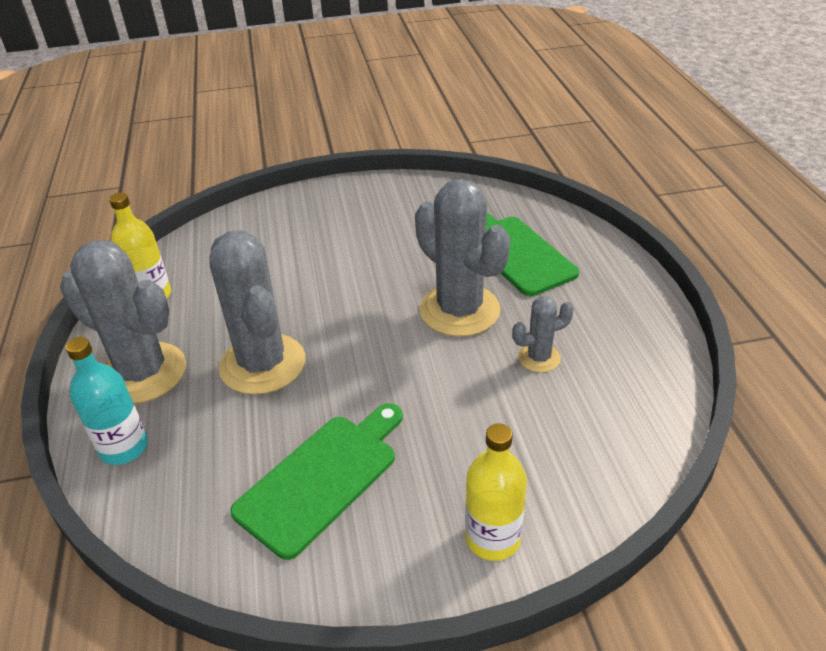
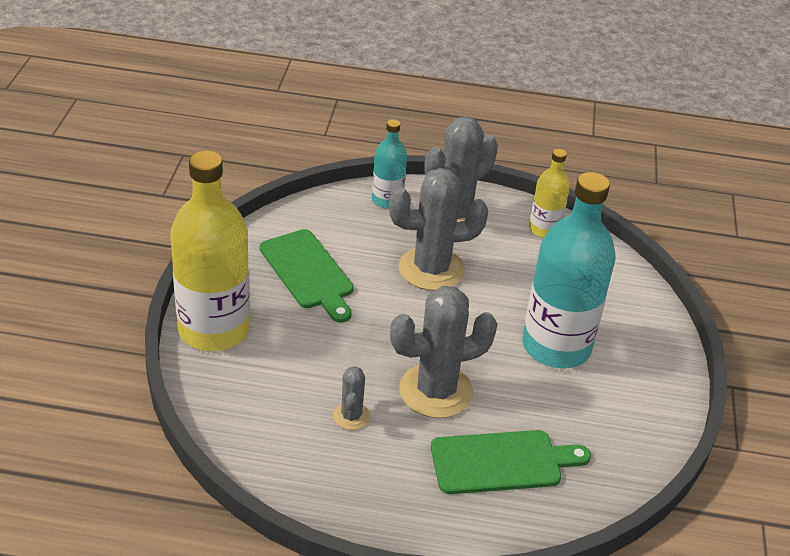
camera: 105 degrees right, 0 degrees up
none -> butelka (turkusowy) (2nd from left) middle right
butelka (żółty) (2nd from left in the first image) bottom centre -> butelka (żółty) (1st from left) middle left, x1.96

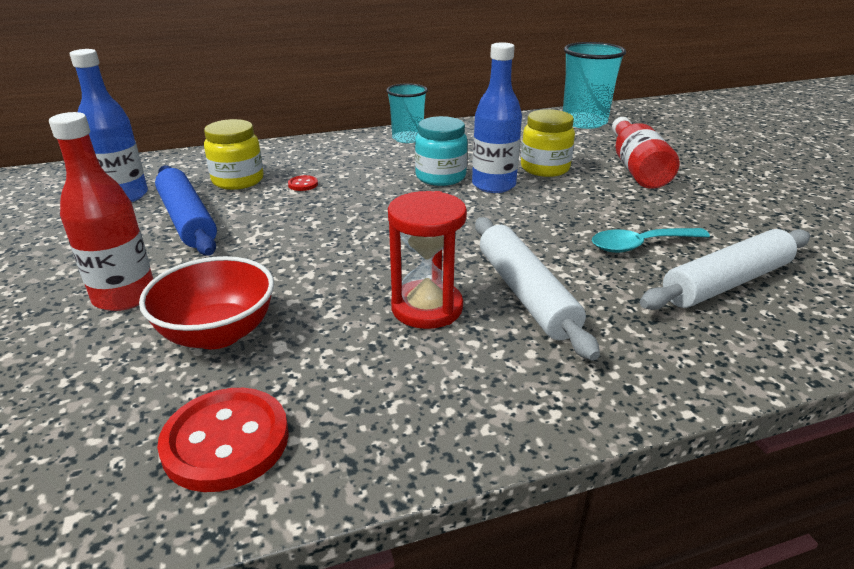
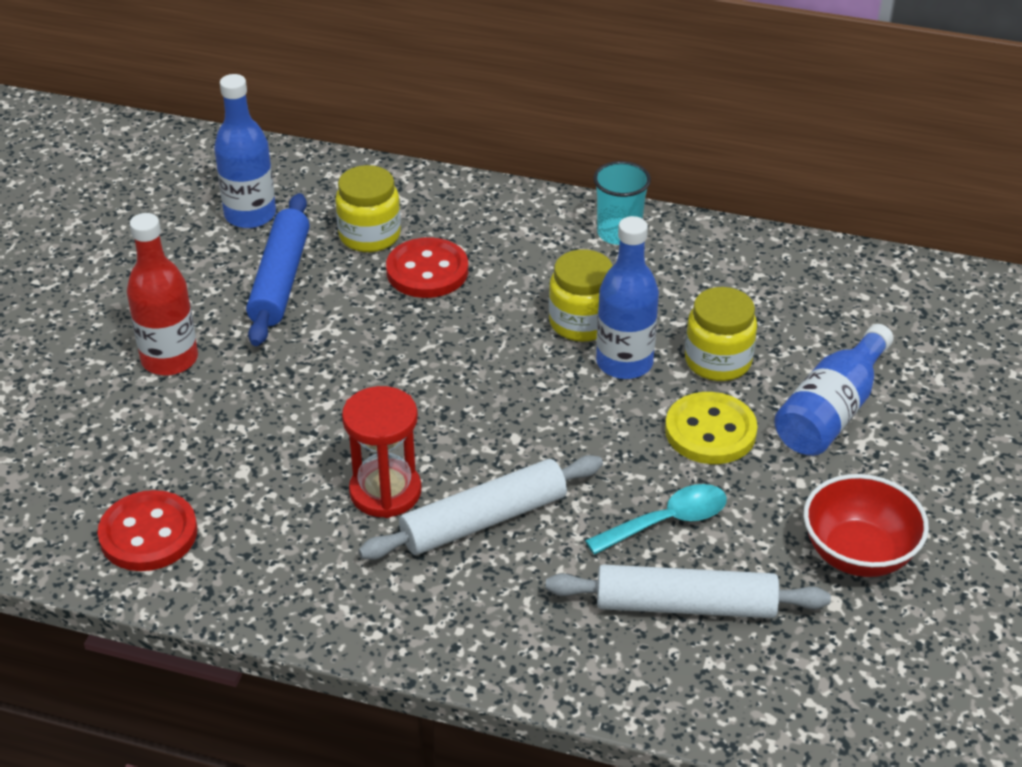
camera: 35 degrees right, 10 degrees up
szklanka (turkusowy) (2nd from left) top right -> none
none -> guzik (żółty) middle right
miska (czerwony) middle left -> miska (czerwony) bottom right, moved
słoik (turkusowy) top centre -> słoik (żółty) (2nd from left) centre
butelka (czerwony) (2nd from left) top right -> butelka (niebieski) (3rd from left) middle right
wałek do ciasta (biały) (1st from left) centre, 45 degrees clockwise
łyżka (turkusowy) middle right -> łyżka (turkusowy) bottom centre, 135 degrees clockwise
guzik (czerwony) (2nd from left) top centre -> guzik (czerwony) (2nd from left) centre, x2.28

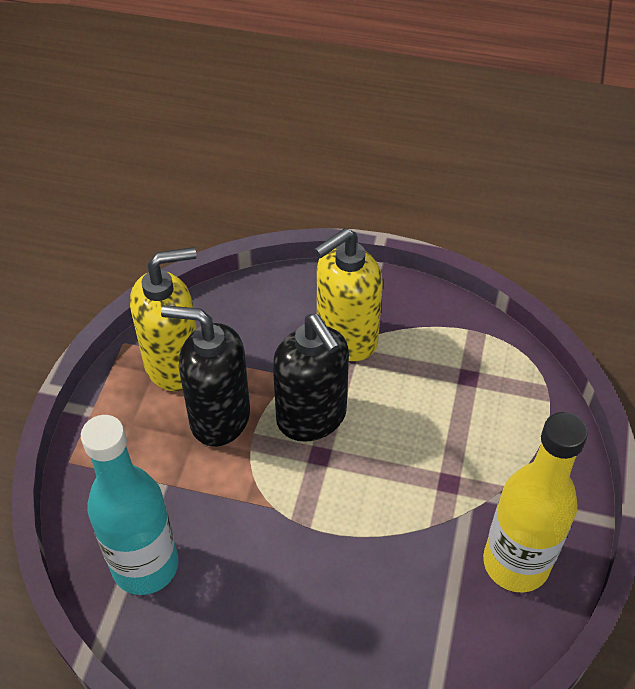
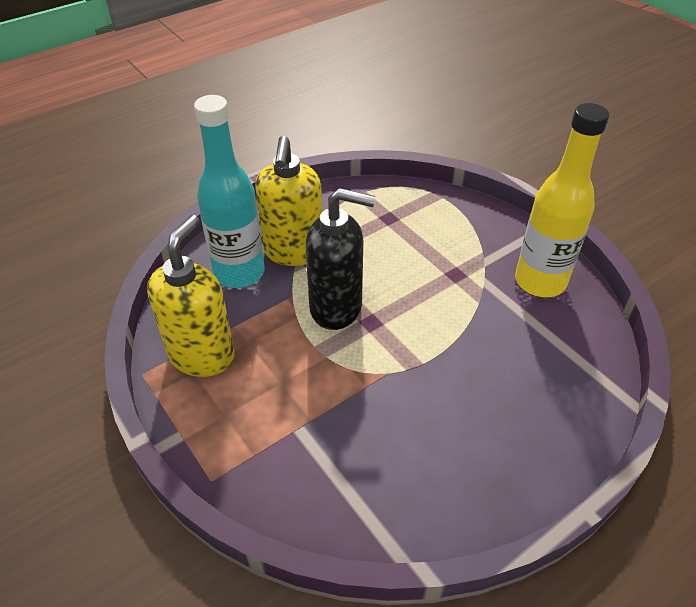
camera: 50 degrees left, 5 degrees down
dozownik mydła (czarny) (1st from left) middle left -> none
butelka (turkusowy) bottom left -> butelka (turkusowy) top left, moved

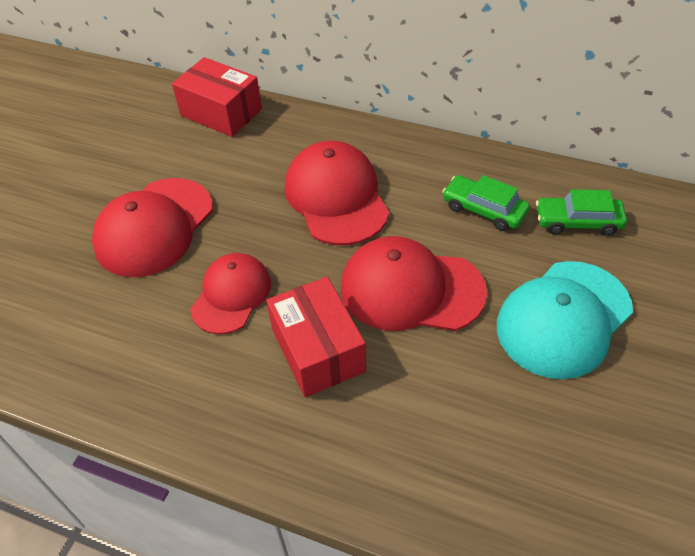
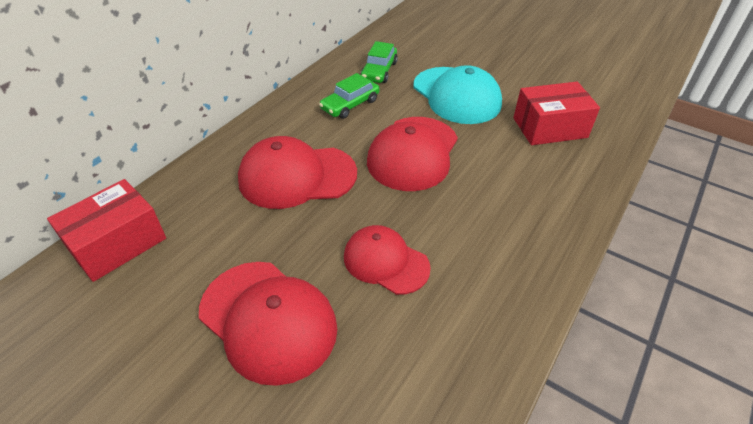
camera: 80 degrees left, 5 degrees down
pudełko (czerwony) (2nd from left) centre -> pudełko (czerwony) (2nd from left) top right, moved

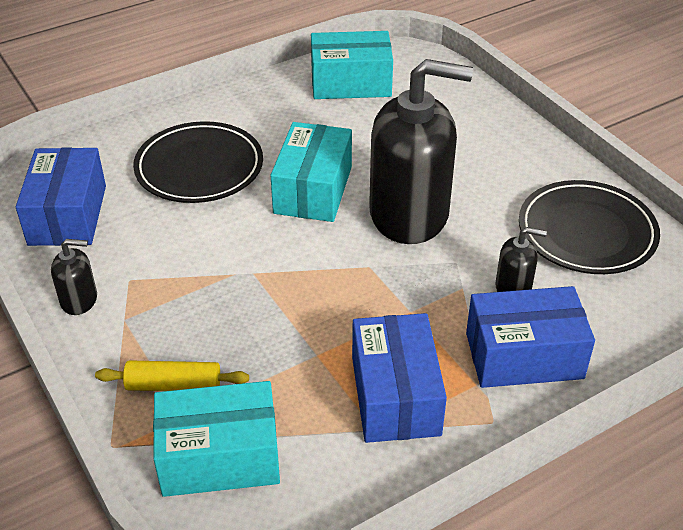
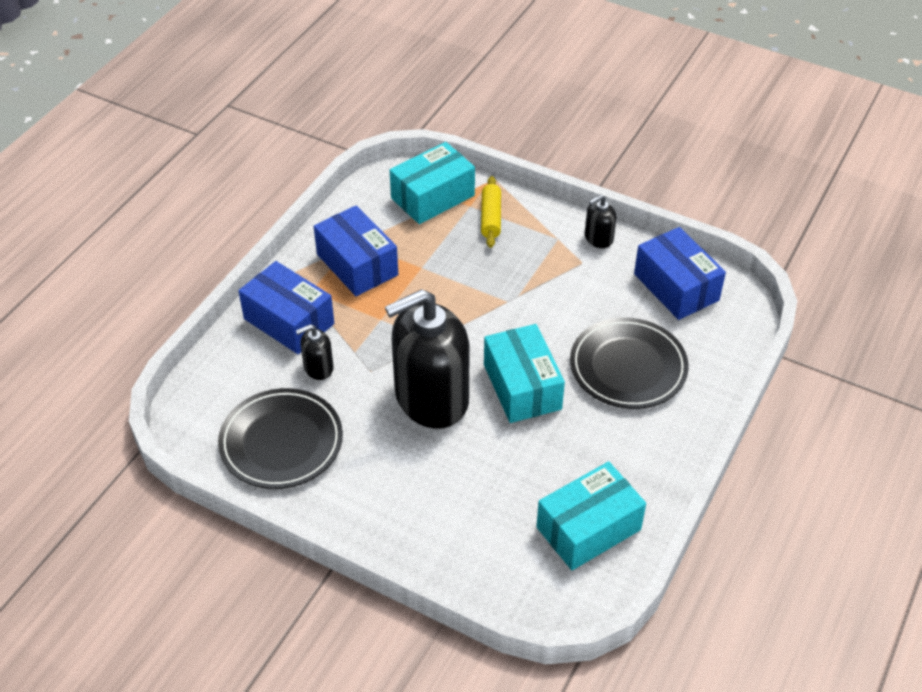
camera: 150 degrees right, 5 degrees up
wałek do ciasta (żółty) bottom left -> wałek do ciasta (żółty) top centre, 60 degrees counterclockwise
pudełko (niebieski) (3rd from left in the first image) middle right -> pudełko (niebieski) (1st from left) middle left, 75 degrees clockwise

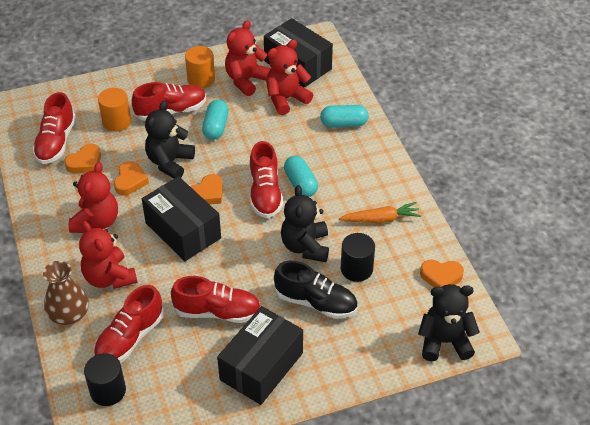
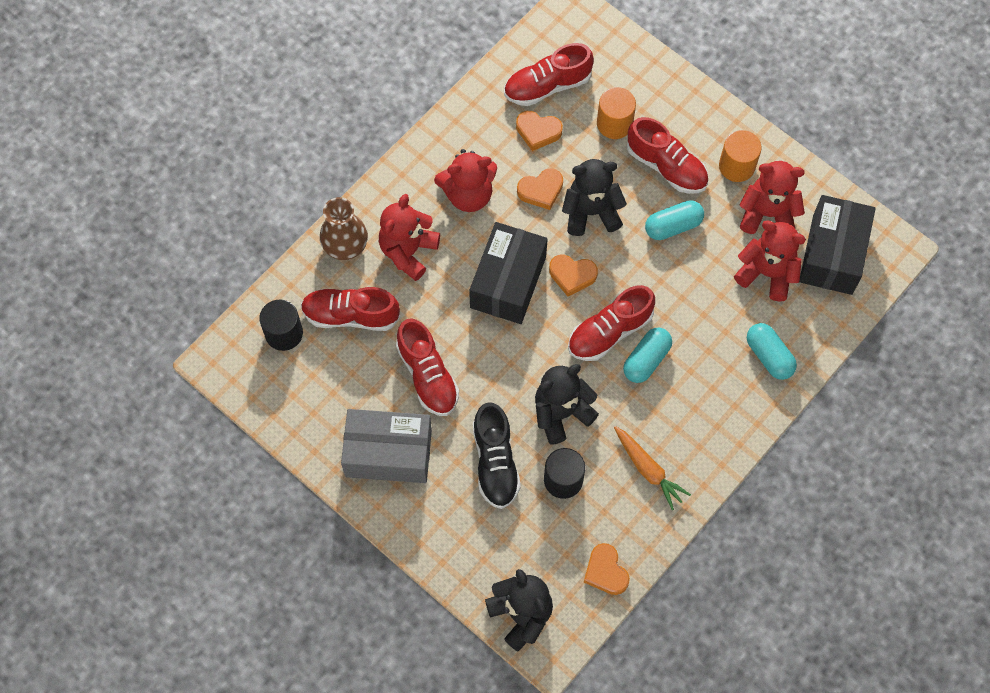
camera: 60 degrees right, 20 degrees up
pudełko (czarny) (2nd from left) bottom centre -> pudełko (szary) centre

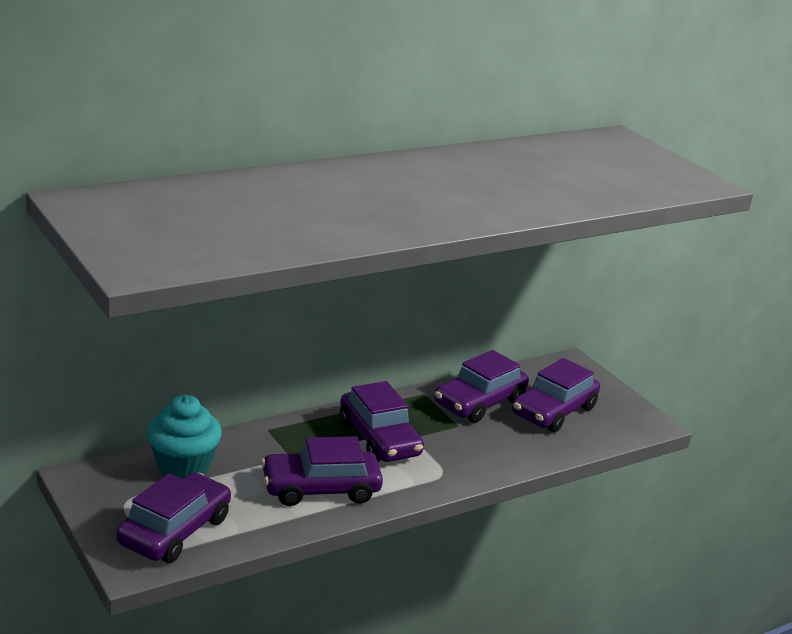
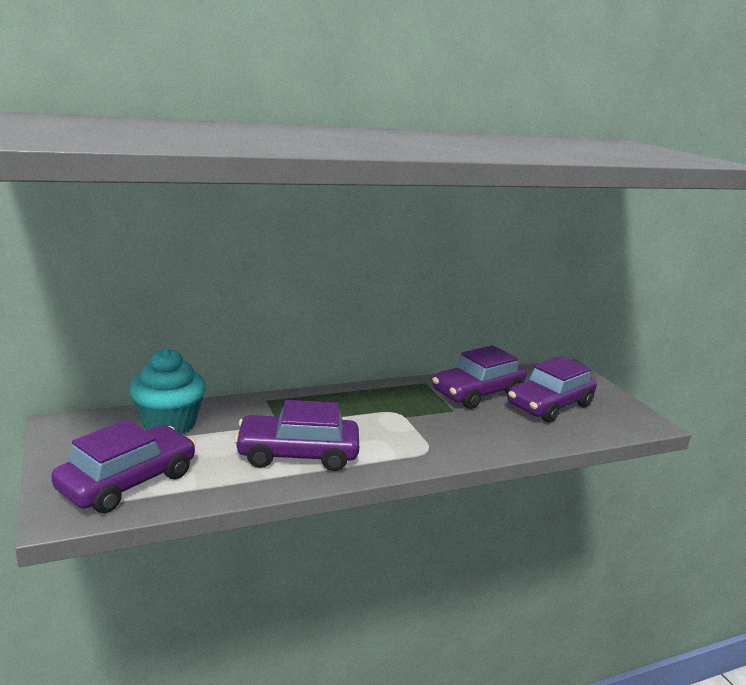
camera: 10 degrees right, 5 degrees down
samochód (fioletowy) (3rd from left) centre -> none

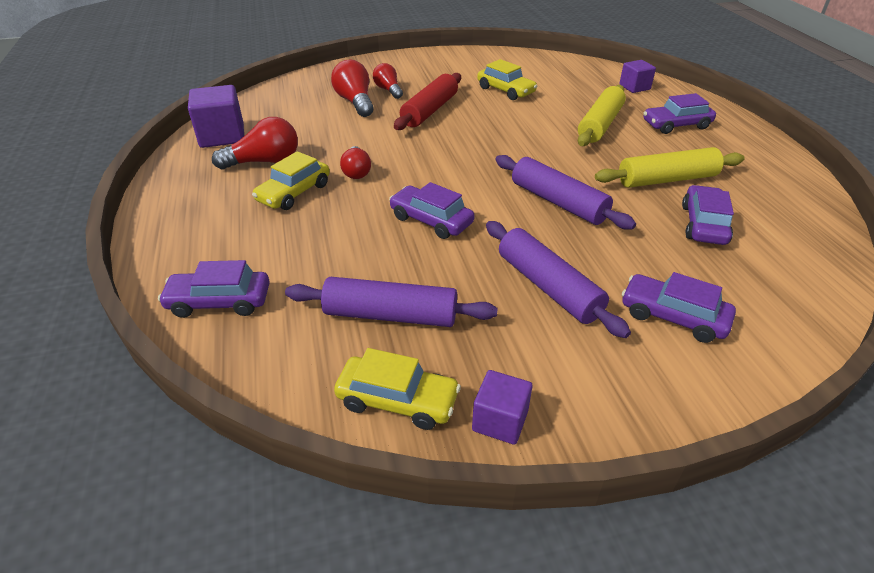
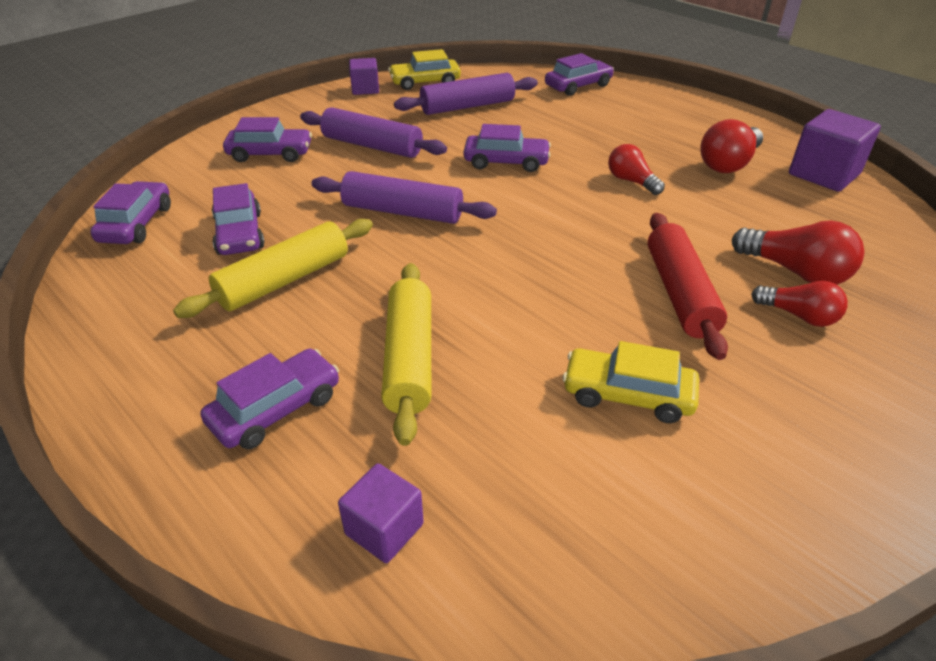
camera: 150 degrees right, 0 degrees up
samochód (żółty) (1st from left) top left -> none
none -> samochód (fioletowy) (1st from left) top left

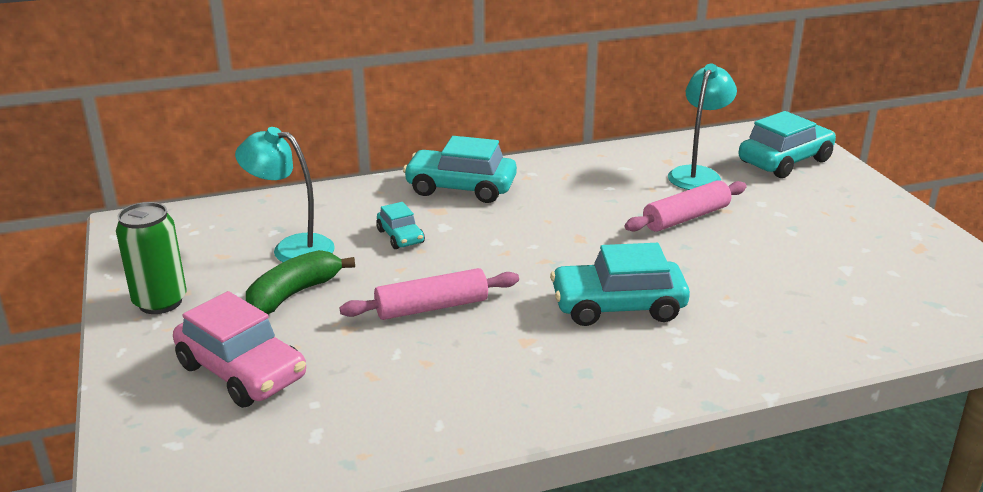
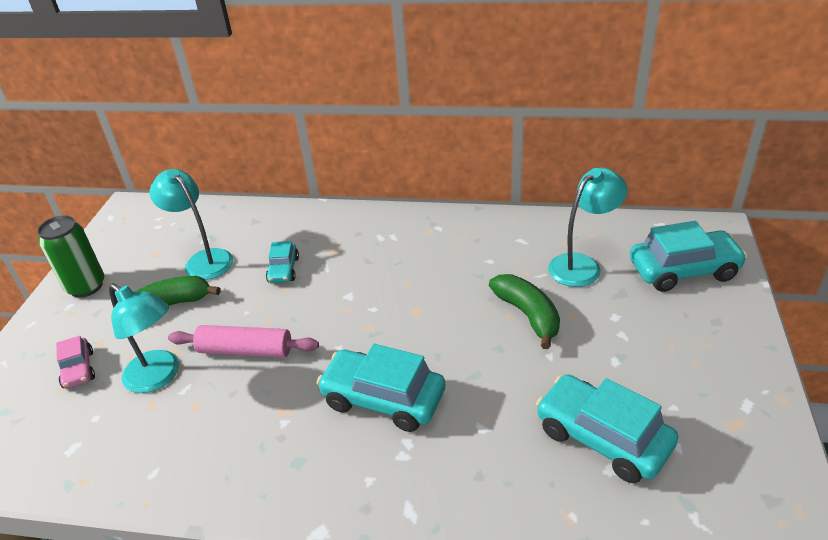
camera: 30 degrees right, 10 degrees up
none -> lampka (turkusowy) (1st from left) middle left
samochód (turkusowy) (2nd from left in the first image) centre -> samochód (turkusowy) (3rd from left) bottom right, moved
wałek do ciasta (różowy) (2nd from left) middle right -> banan (zielony) (2nd from left) centre
samochód (różowy) bottom left, x0.54

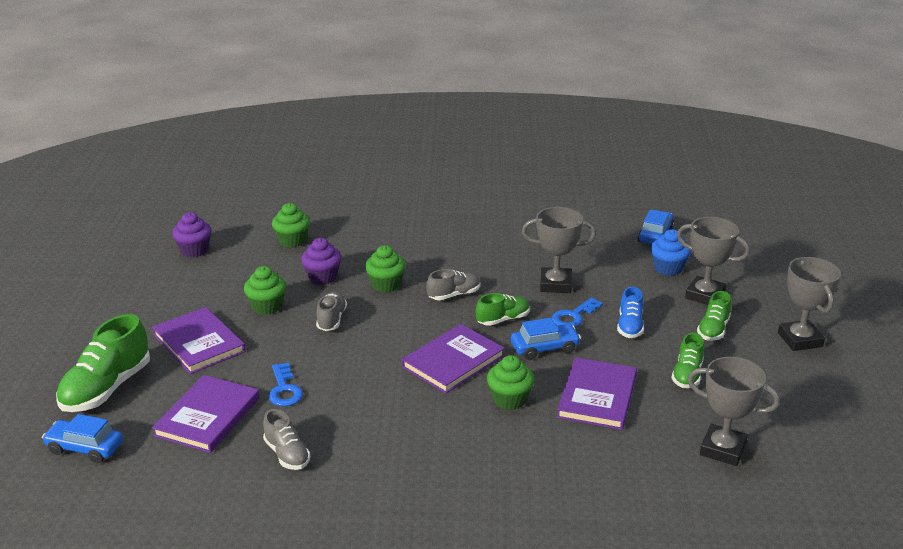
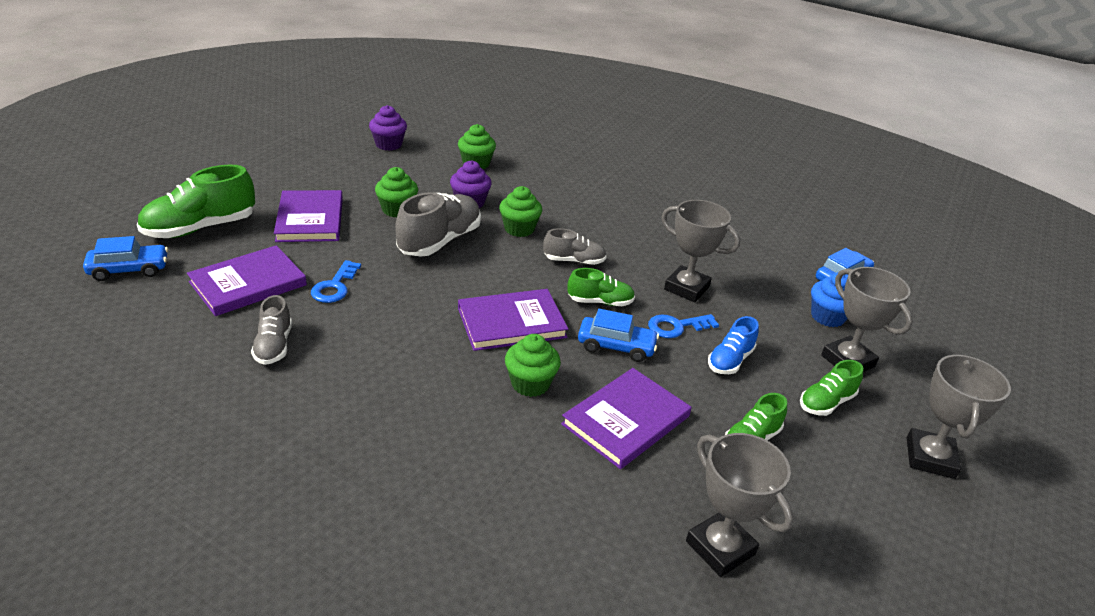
camera: 25 degrees right, 5 degrees up
samochód (niebieski) (1st from left) bottom left -> samochód (niebieski) (1st from left) middle left, 120 degrees clockwise
but (szary) (2nd from left) centre, x1.76

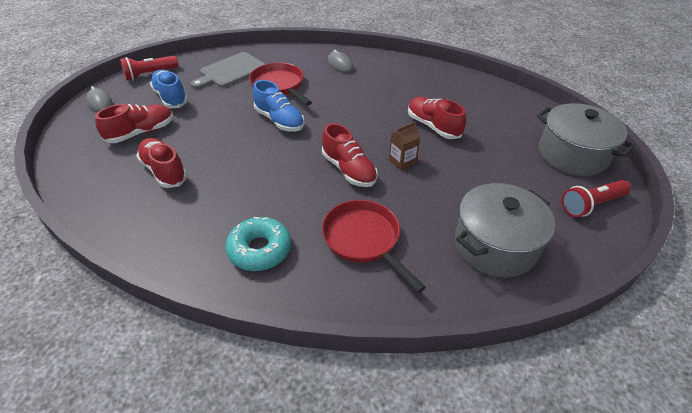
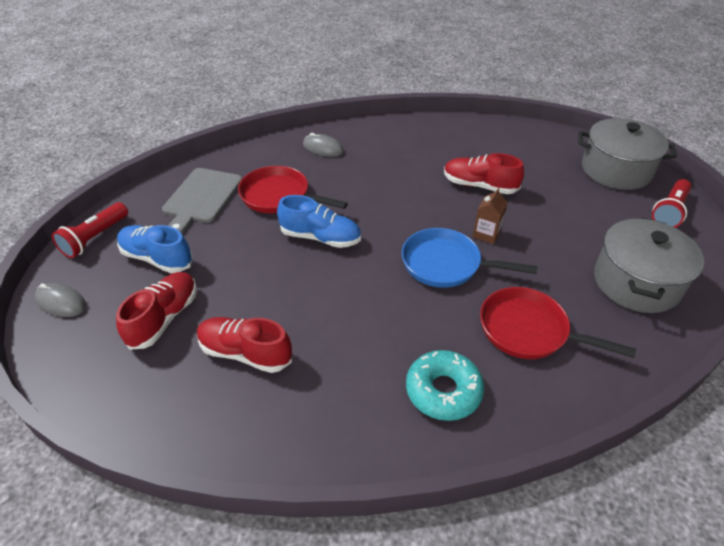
camera: 30 degrees left, 0 degrees up
but (czerwony) (3rd from left) centre -> patelnia (niebieski) centre

